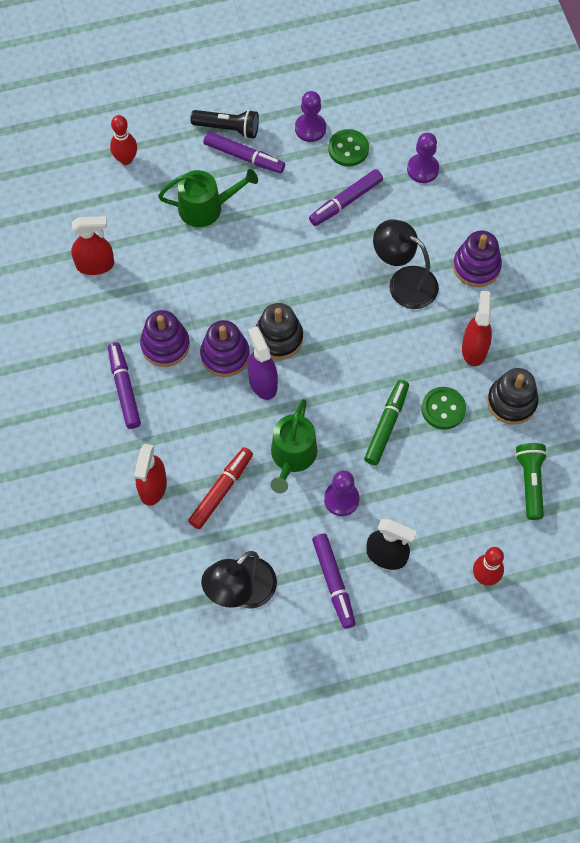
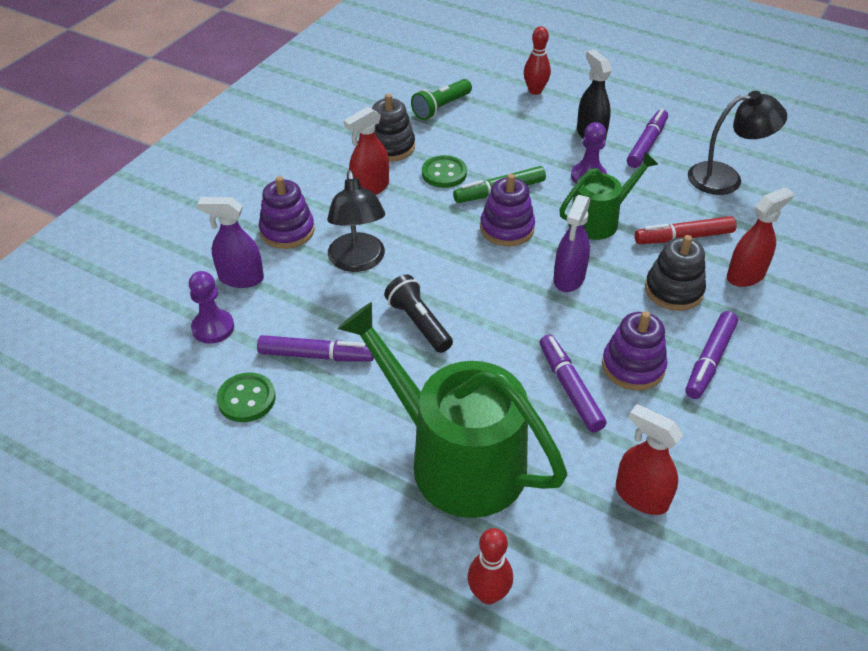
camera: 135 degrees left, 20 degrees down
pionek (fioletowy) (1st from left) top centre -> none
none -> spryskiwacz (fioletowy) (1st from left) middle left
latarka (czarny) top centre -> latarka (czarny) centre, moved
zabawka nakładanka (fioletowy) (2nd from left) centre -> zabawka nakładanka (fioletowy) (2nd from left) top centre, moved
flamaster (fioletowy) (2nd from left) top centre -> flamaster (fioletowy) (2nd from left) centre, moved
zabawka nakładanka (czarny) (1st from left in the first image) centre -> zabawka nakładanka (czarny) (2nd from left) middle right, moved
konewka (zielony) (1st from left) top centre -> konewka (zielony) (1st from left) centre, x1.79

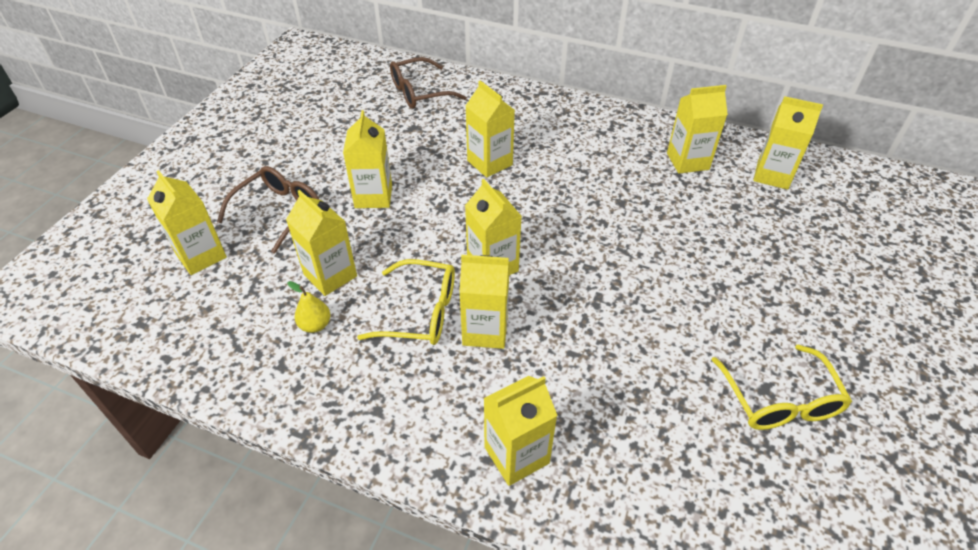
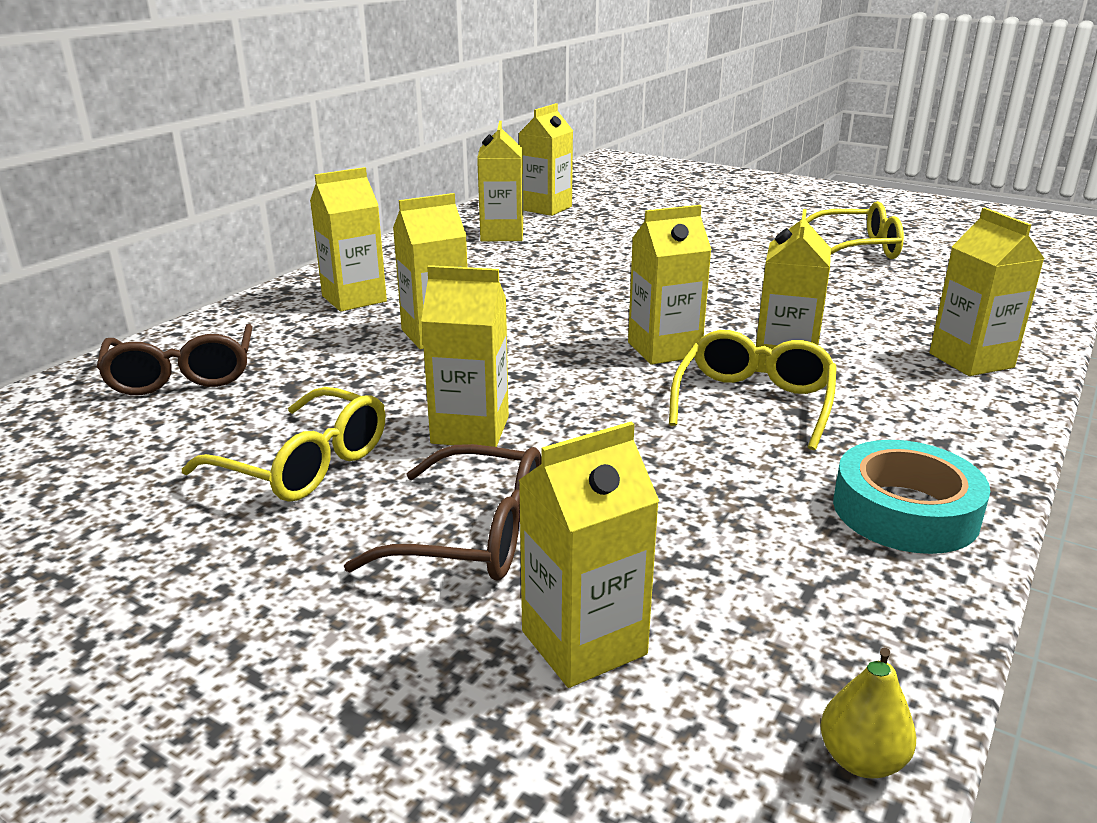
camera: 80 degrees left, 20 degrees down
none -> okulary (żółty) (1st from left) middle left
none -> taśma klejąca (turkusowy) middle right
karton mleka (żółty) (2nd from left in the first image) middle left -> karton mleka (żółty) (1st from left) top left, moved
gruszka (żółty) middle left -> gruszka (żółty) bottom right, moved
okulary (brązowy) (1st from left in the first image) middle left -> okulary (brązowy) (2nd from left) centre, 150 degrees clockwise

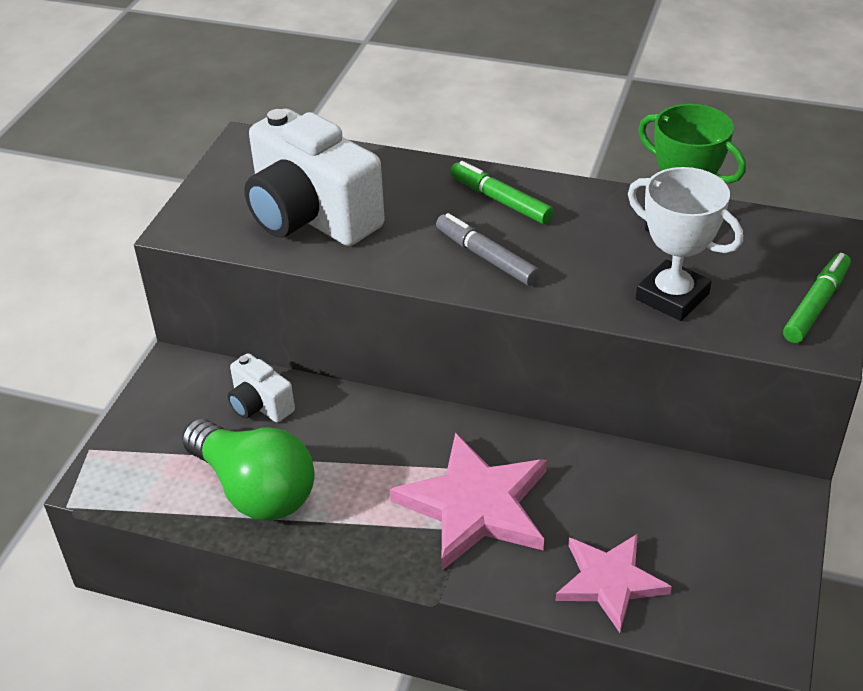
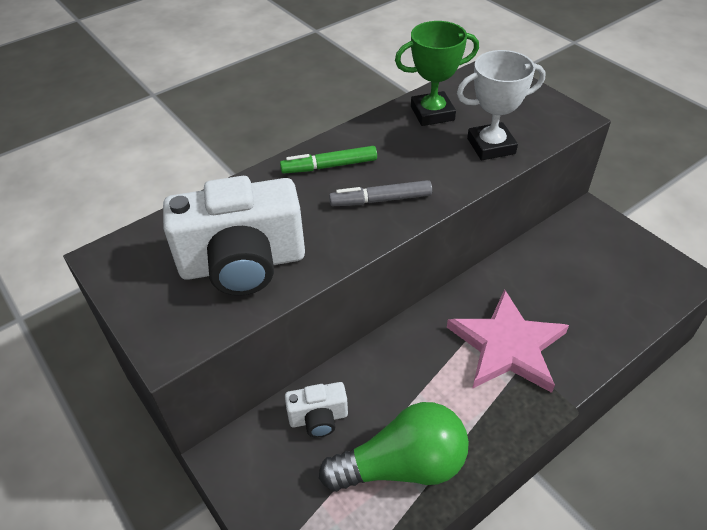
camera: 55 degrees left, 5 degrees up
gwiazda (różowy) (2nd from left) bottom right -> none
flamaster (zielony) (2nd from left) middle right -> none

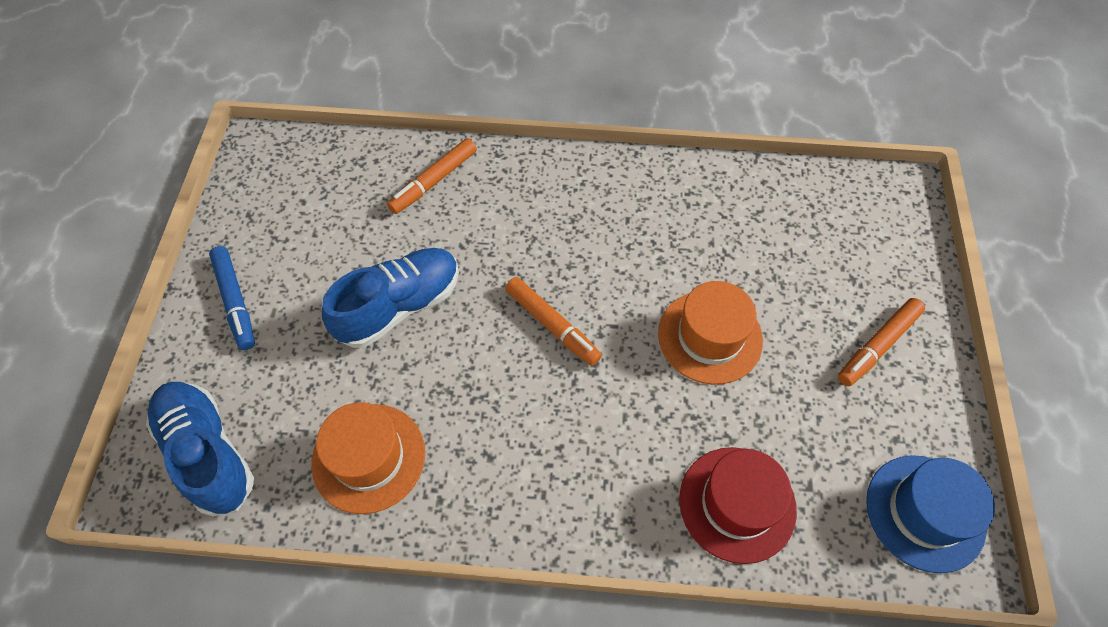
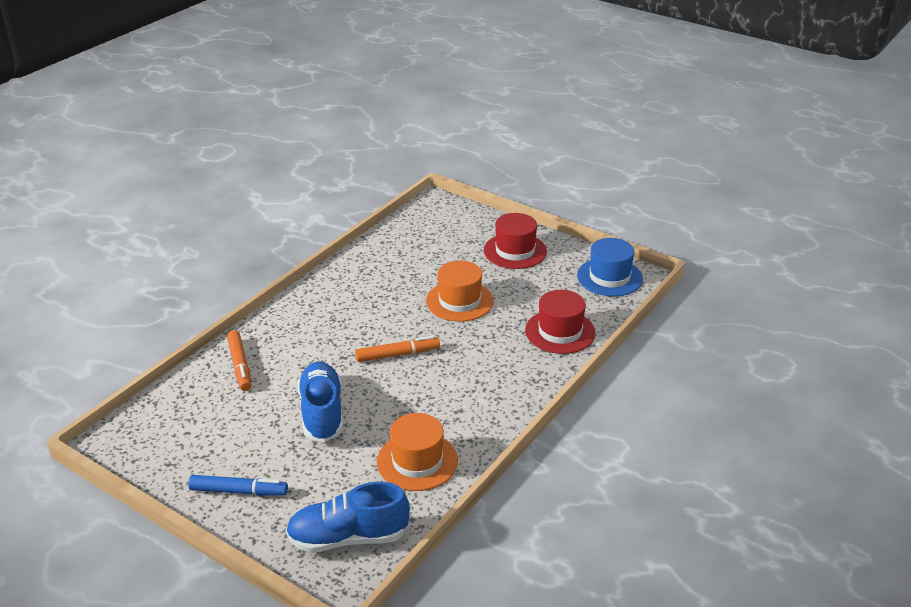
camera: 60 degrees left, 25 degrees down
flamaster (pomarańczowy) (3rd from left) middle right -> kapelusz (czerwony) (1st from left) centre

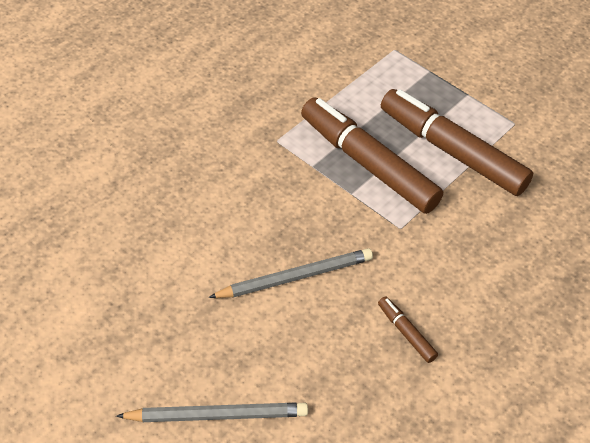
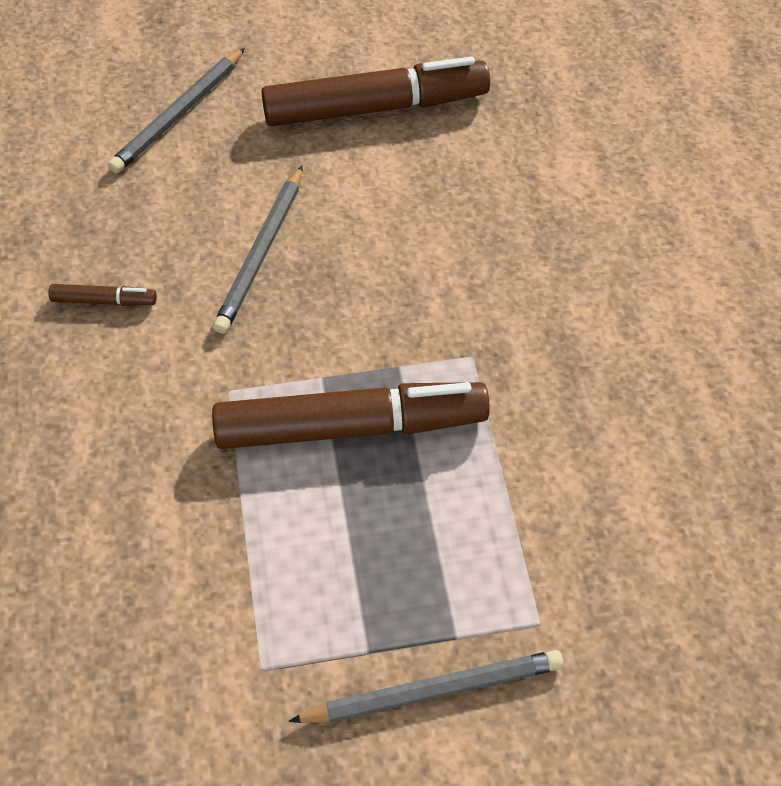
camera: 130 degrees right, 5 degrees up
none -> ołówek (szary) (3rd from left) bottom centre
flamaster (brązowy) (3rd from left) top right -> flamaster (brązowy) (3rd from left) top centre, moved

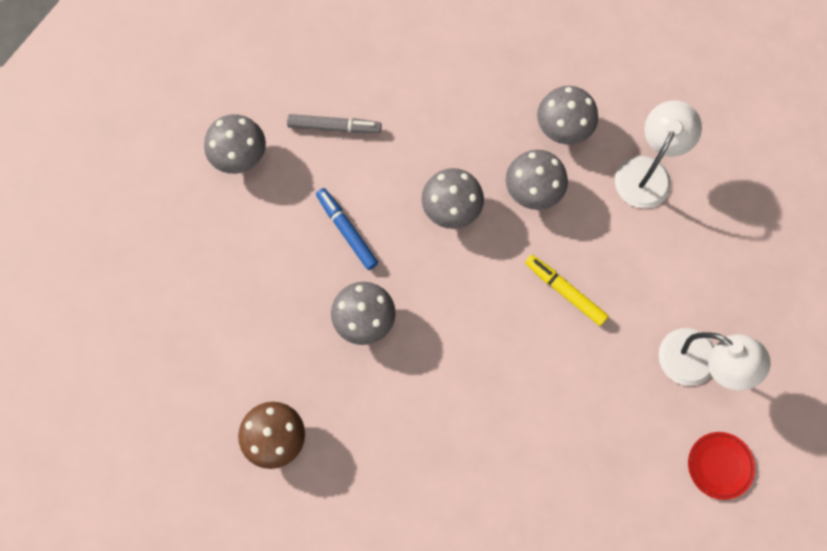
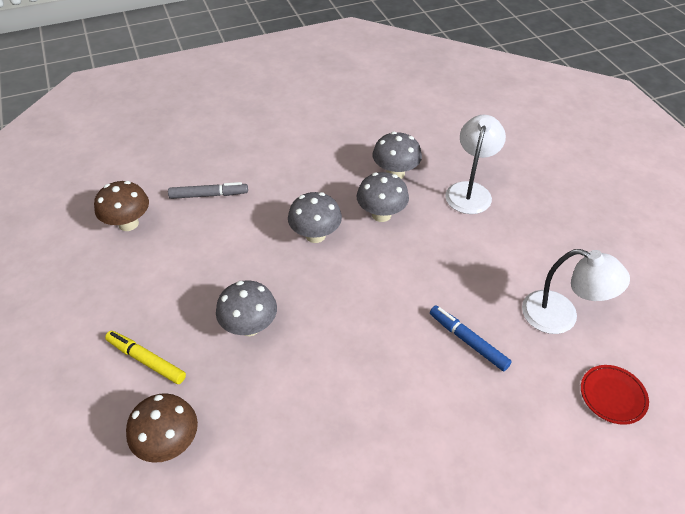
camera: 10 degrees left, 25 degrees down
flamaster (niebieski) centre -> flamaster (niebieski) middle right, moved
flamaster (żółty) middle right -> flamaster (żółty) bottom left, moved
grzyb (szary) (1st from left) top left -> grzyb (brązowy) (1st from left) middle left

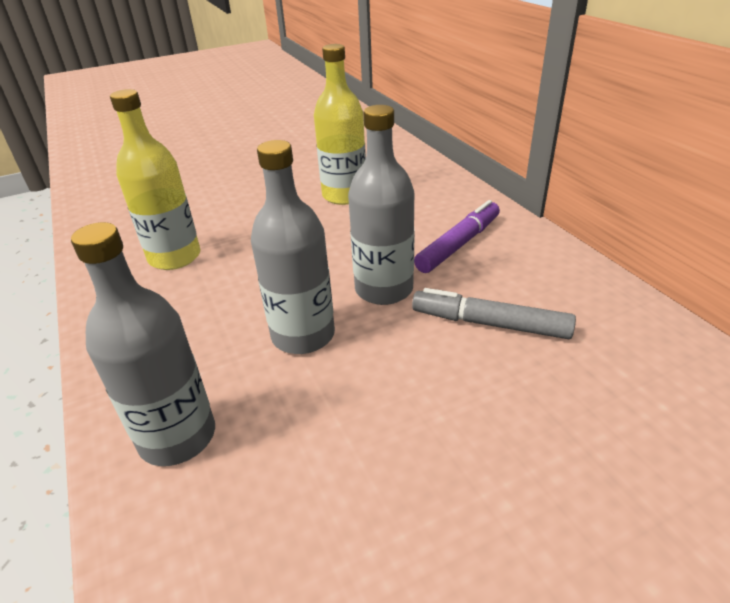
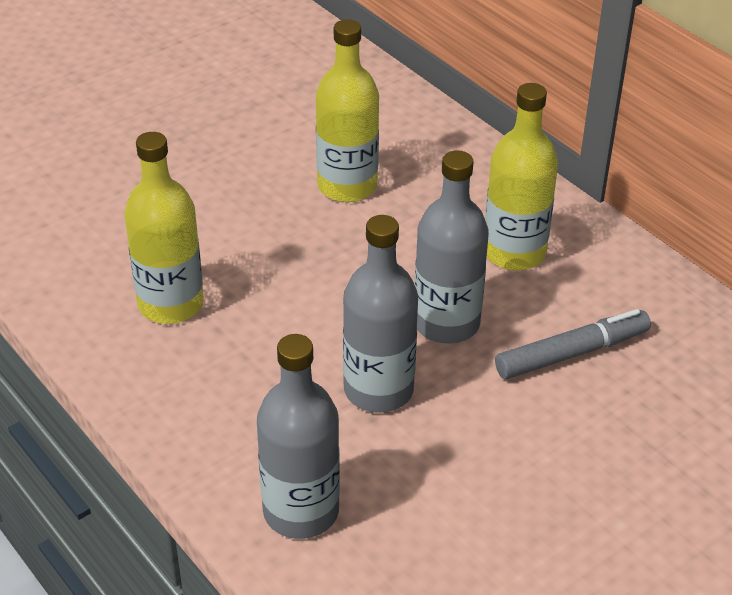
camera: 15 degrees left, 5 degrees up
flamaster (fioletowy) centre -> butelka (żółty) (3rd from left) top right
flamaster (szary) middle right, 150 degrees clockwise

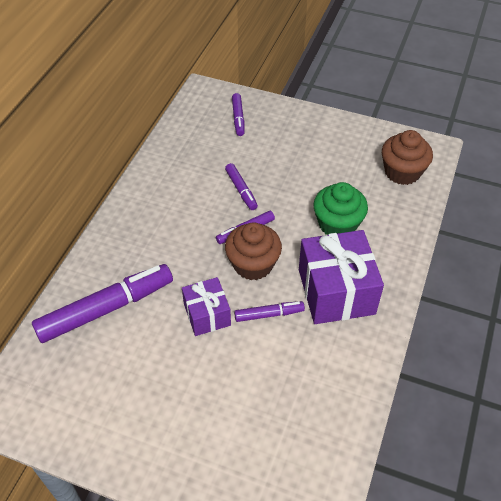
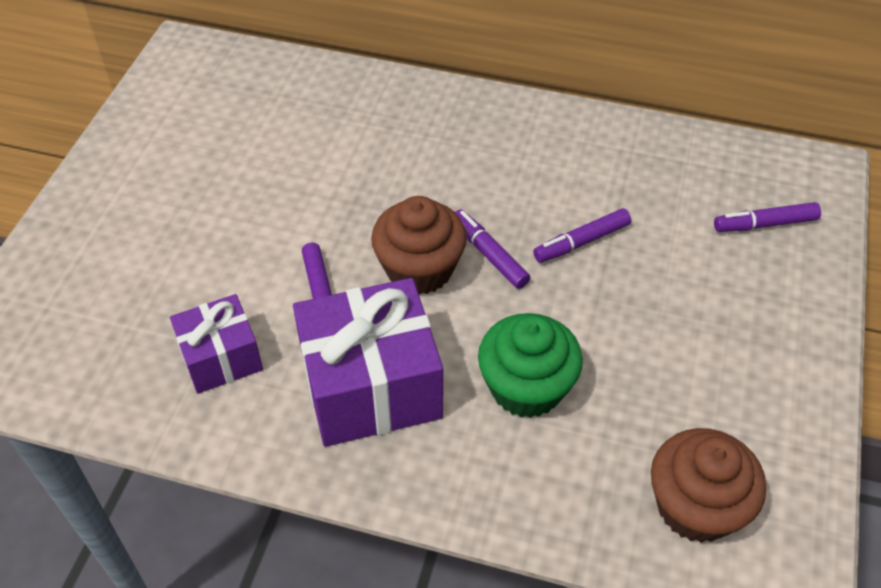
camera: 85 degrees right, 0 degrees up
flamaster (fioletowy) (1st from left) middle left -> none
prezent (fioletowy) (1st from left) centre -> prezent (fioletowy) (1st from left) middle left, moved

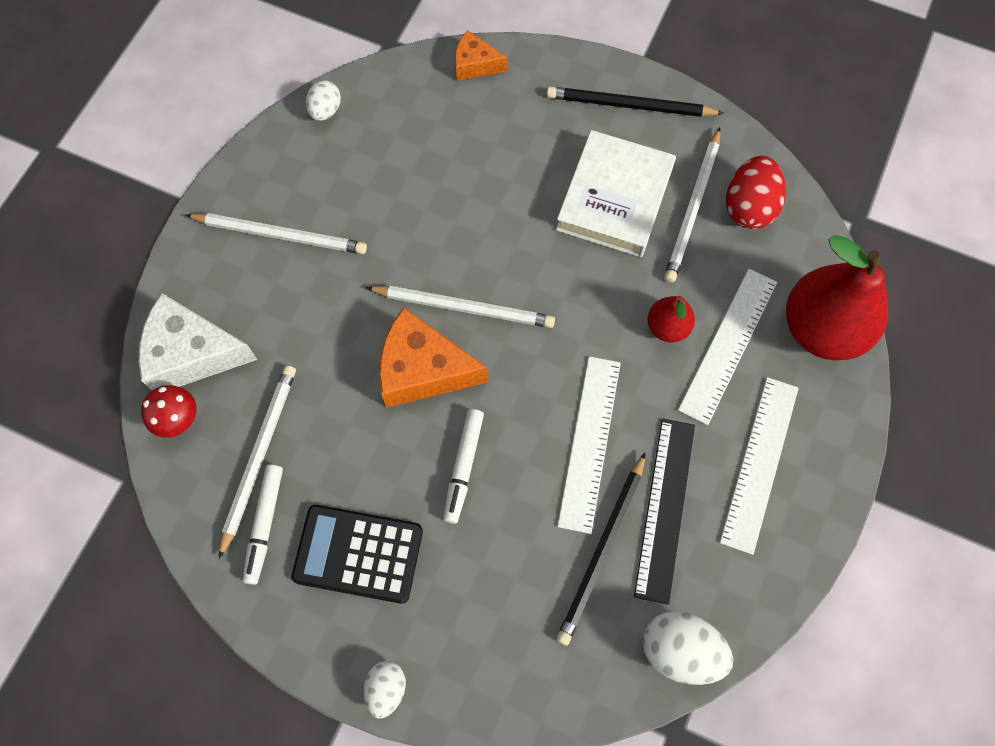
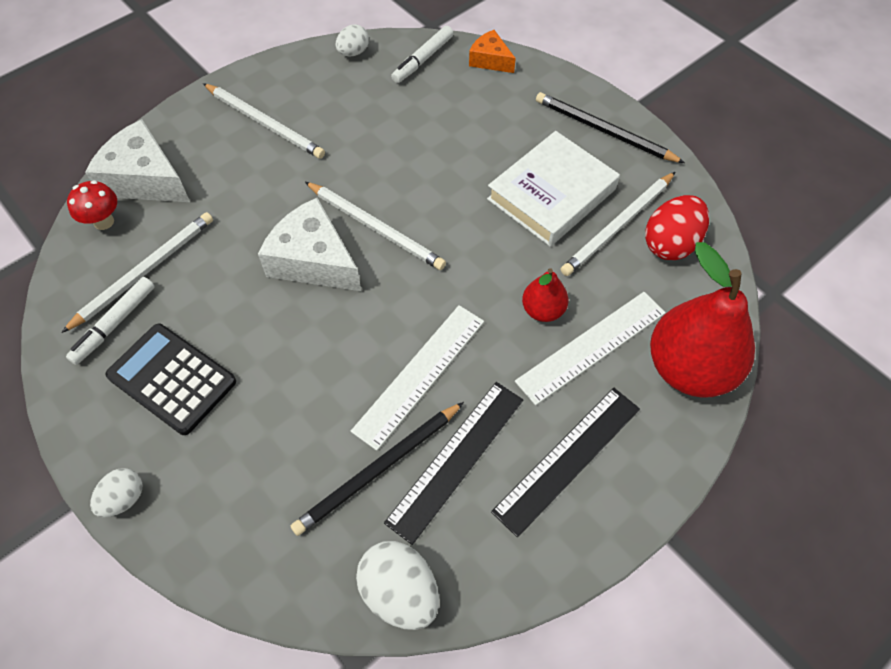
camera: 25 degrees right, 10 degrees down
flamaster (biały) (2nd from left) centre -> flamaster (biały) (2nd from left) top centre, moved
ser (pomarańczowy) (1st from left) centre -> ser (biały) (2nd from left) centre
linijka (biały) (3rd from left) middle right -> linijka (czarny) (2nd from left) bottom centre

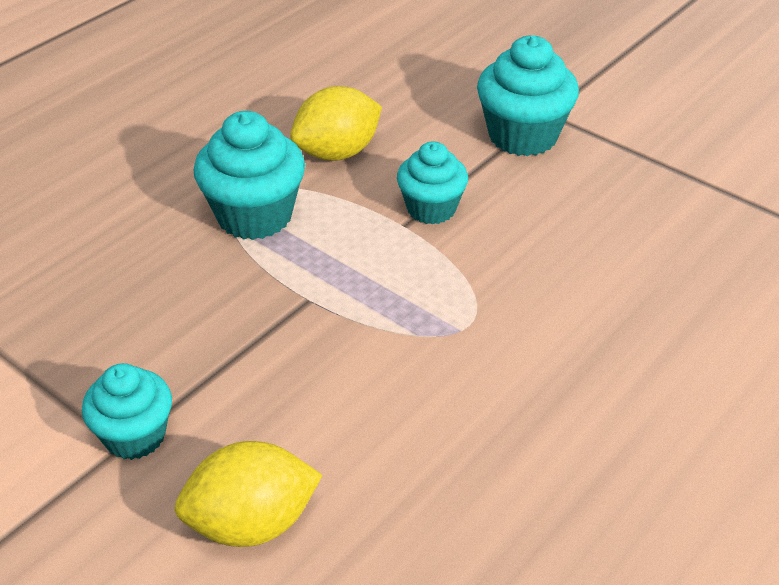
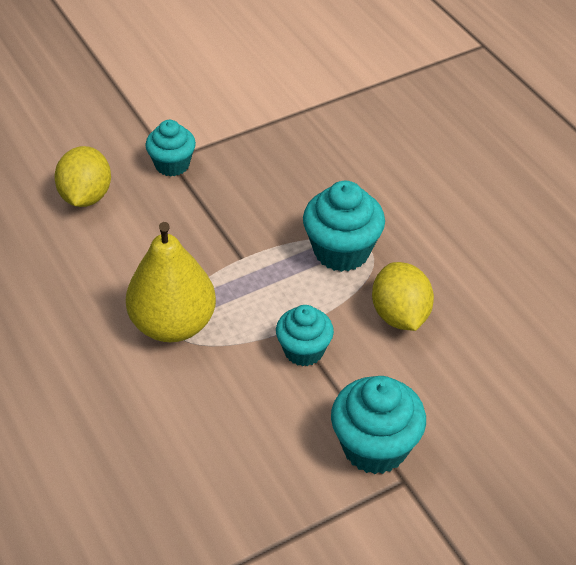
camera: 110 degrees right, 5 degrees up
none -> gruszka (żółty) middle left

